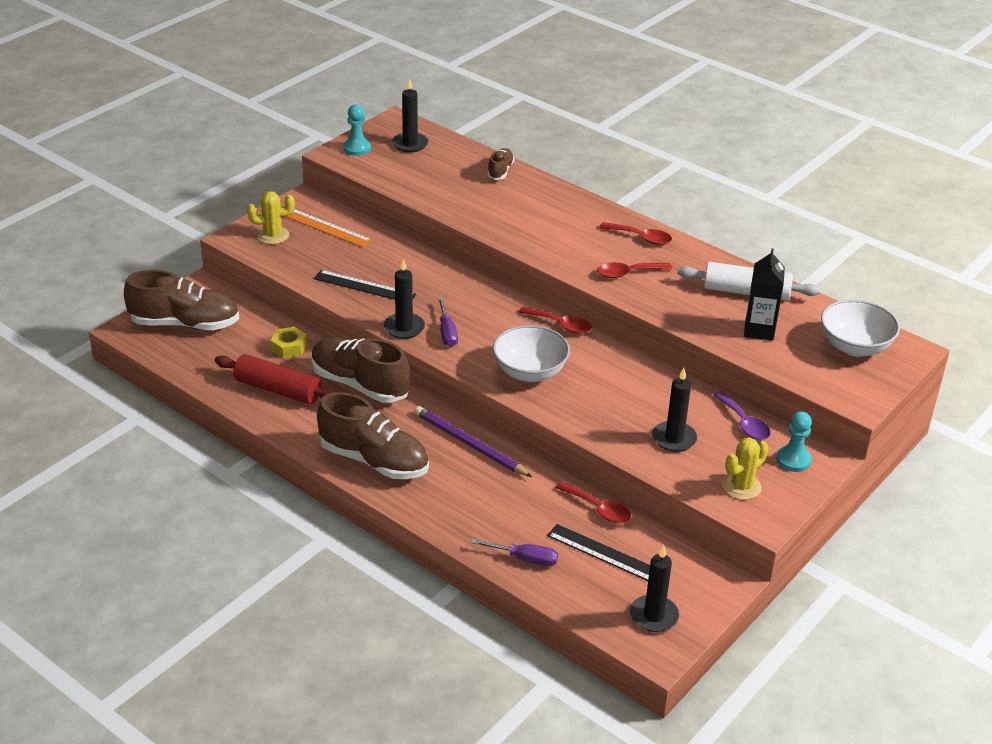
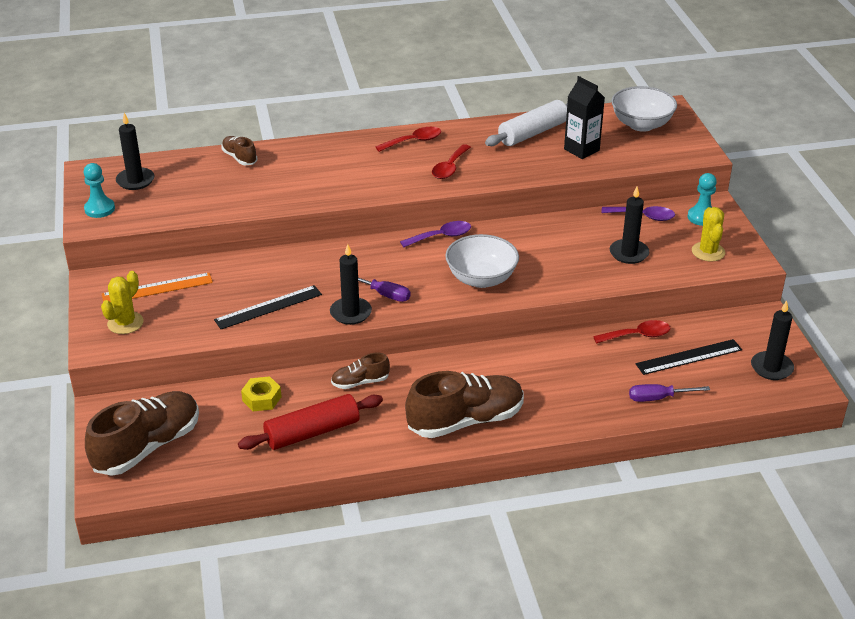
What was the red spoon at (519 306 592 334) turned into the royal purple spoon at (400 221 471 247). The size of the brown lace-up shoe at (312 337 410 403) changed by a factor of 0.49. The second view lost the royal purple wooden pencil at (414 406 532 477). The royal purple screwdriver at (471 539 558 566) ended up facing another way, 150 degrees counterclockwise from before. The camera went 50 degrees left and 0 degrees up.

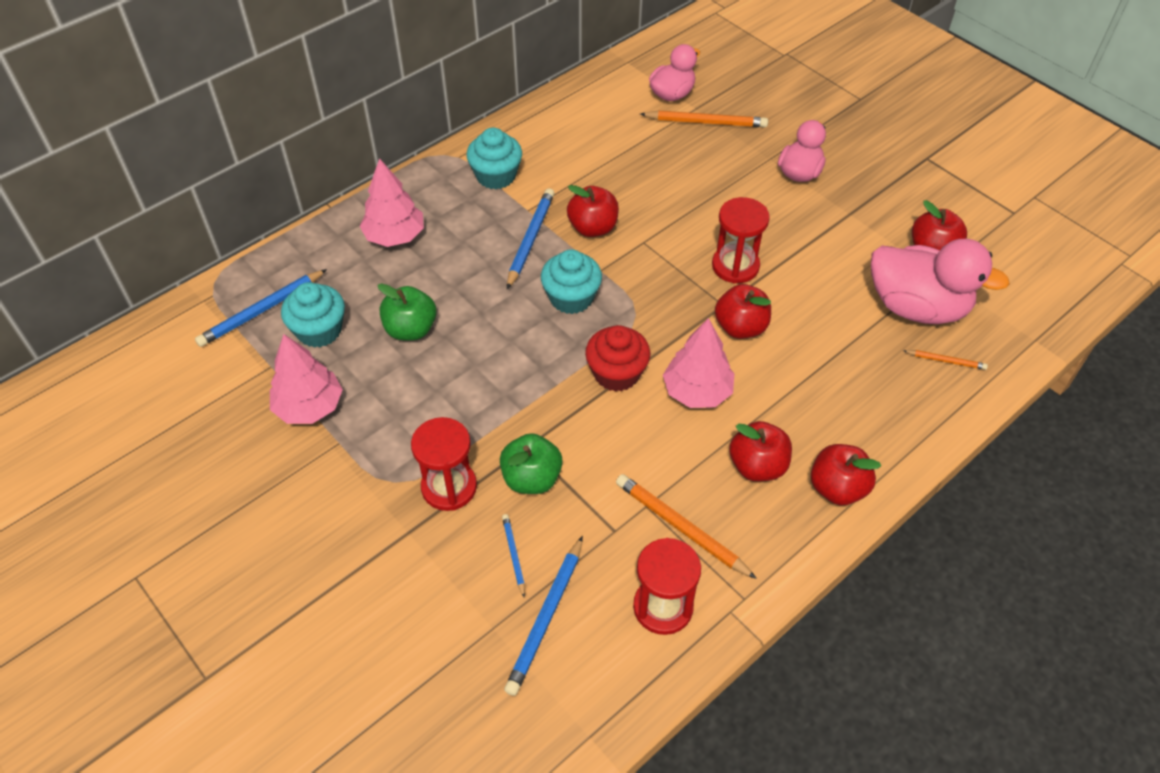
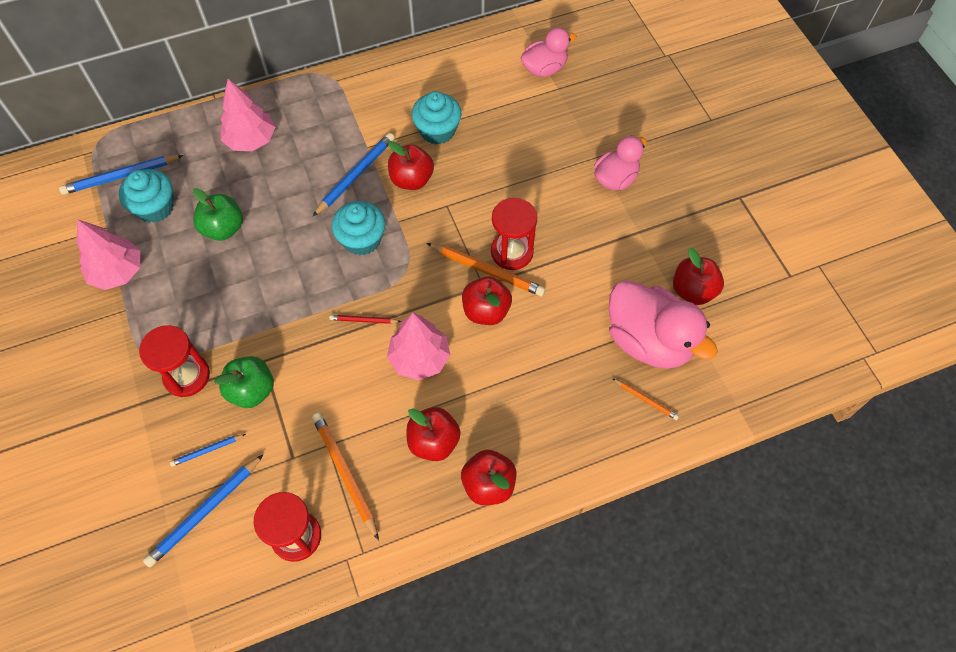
The bright orange wooden pencil ended up elsewhere, having gone from (640 110 768 127) to (427 243 546 296). The aqua muffin ended up elsewhere, having gone from (466 128 522 190) to (412 91 462 144). Where the red muffin stood at (585 325 650 392), the red wooden pencil came to stand at (329 315 401 324). The blue wooden pencil at (502 514 525 597) ended up facing another way, 120 degrees counterclockwise from before. The camera went 20 degrees right and 10 degrees up.

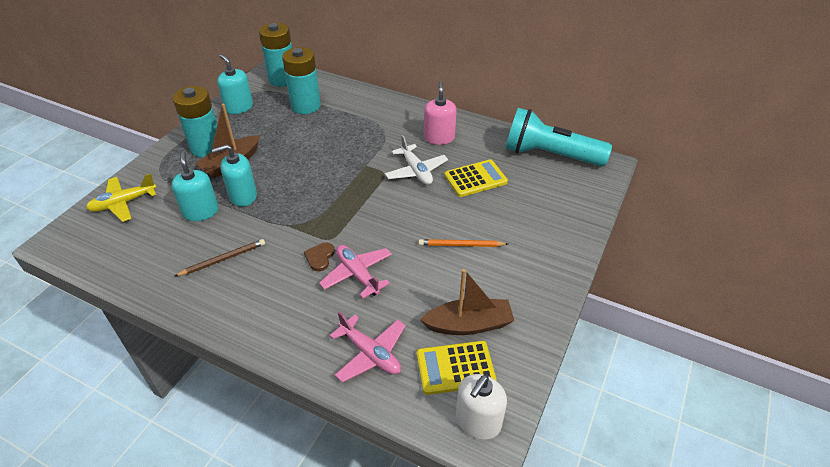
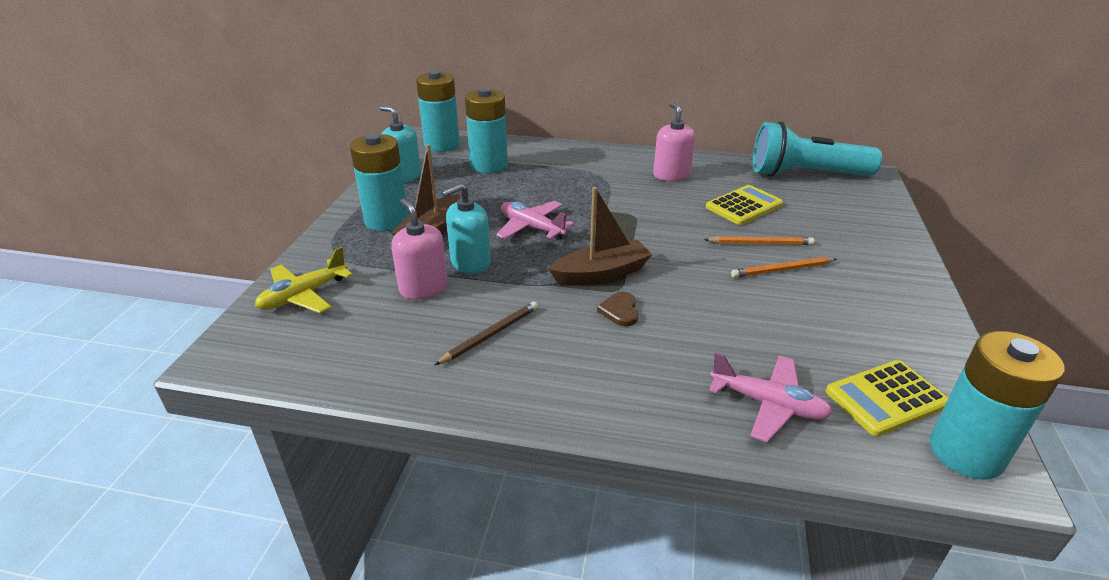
The second view lost the snow-white toy plane at (385 135 448 185). What was the aqua soap pump at (171 151 219 221) turned into the rose-pink soap pump at (391 199 448 300). The rose-pink toy plane ended up elsewhere, having gone from (319 245 392 299) to (496 201 574 240). The brown sailboat ended up elsewhere, having gone from (420 269 515 335) to (549 187 652 286). Where the snow-white soap pump stood at (456 374 507 440), the aqua AA battery came to stand at (930 331 1065 480). The second view gained the bright orange wooden pencil at (704 236 814 245). The camera went 15 degrees left and 10 degrees down.

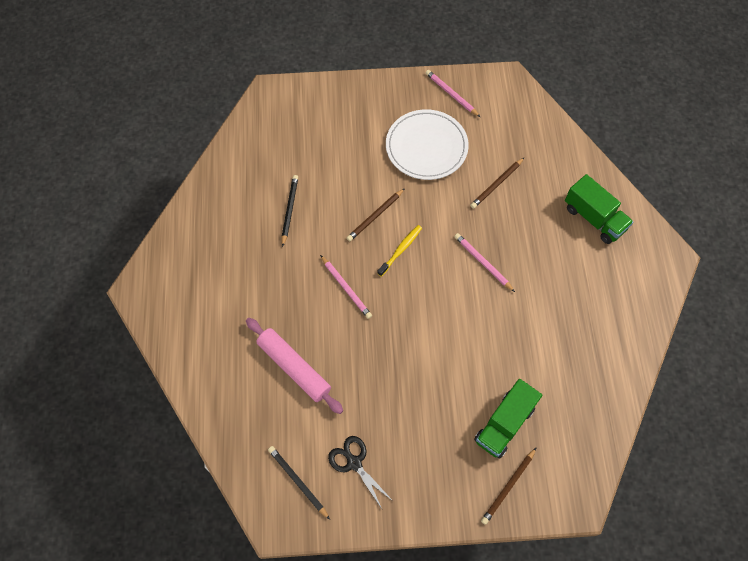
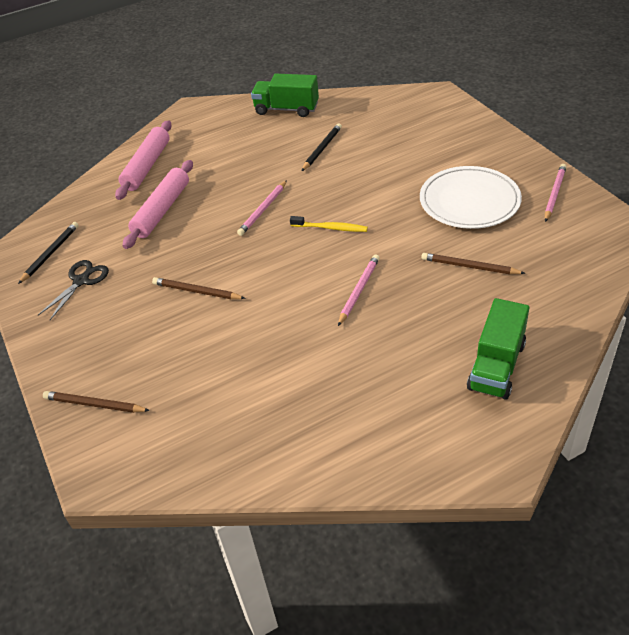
The jet-black wooden pencil at (282 175 298 247) ended up facing another way, 45 degrees counterclockwise from before. The brown wooden pencil ended up elsewhere, having gone from (347 188 405 241) to (152 277 246 299). The leaf-green truck ended up elsewhere, having gone from (474 379 542 459) to (251 74 319 117). The second view gained the rose-pink dough roller at (115 120 172 200). The camera went 70 degrees right and 20 degrees down.

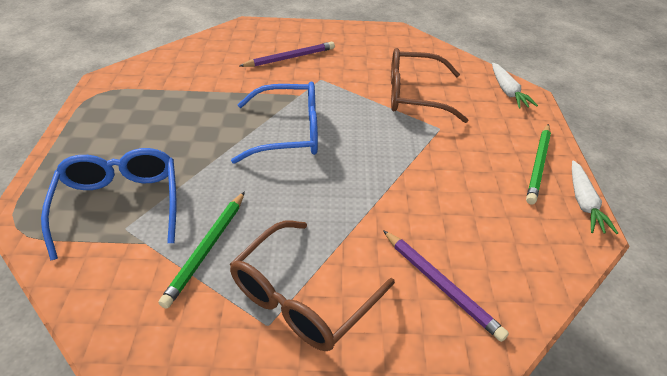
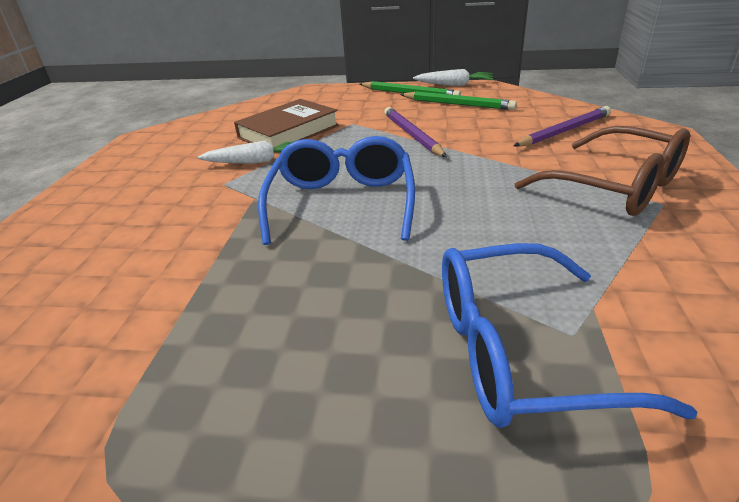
The royal purple wooden pencil ended up elsewhere, having gone from (240 42 335 67) to (384 107 447 157). Where the brown eyeglasses stood at (391 48 469 123), the brown hardback came to stand at (234 99 339 148). The snow-white toy carrot ended up elsewhere, having gone from (492 63 538 109) to (198 141 292 164). The leaf-green wooden pencil ended up elsewhere, having gone from (158 191 245 309) to (400 91 517 110). The camera went 80 degrees left and 10 degrees down.

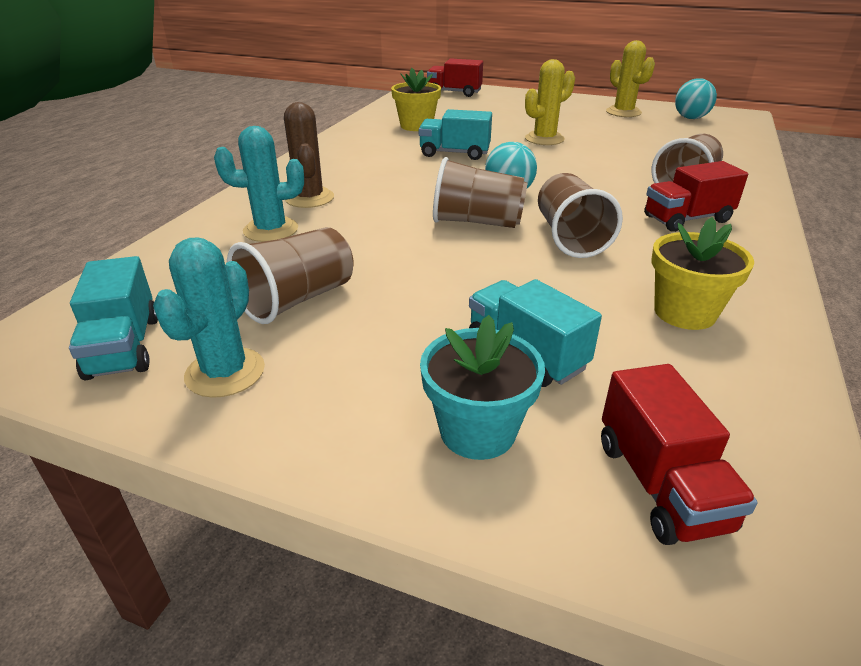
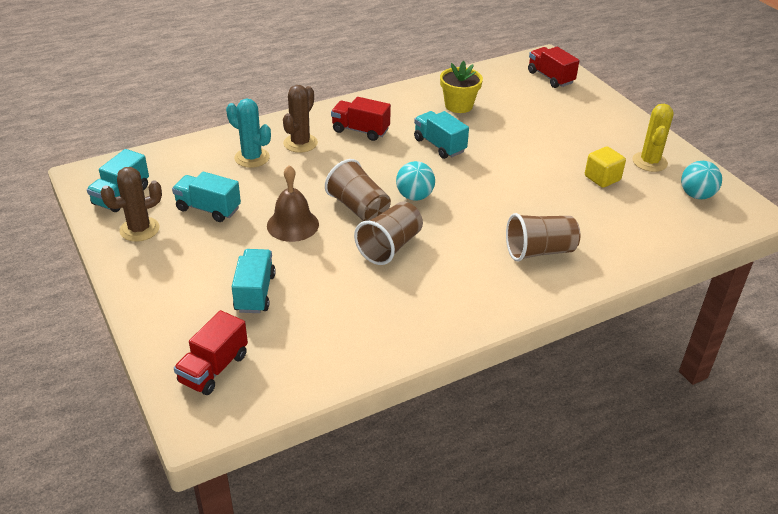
The second view lost the yellow saguaro cactus at (525 59 575 145). The red truck ended up elsewhere, having gone from (644 161 748 232) to (331 97 391 141). The second view lost the yellow potted plant at (651 217 754 330). Where the brown cup stood at (227 227 353 324), the aqua truck came to stand at (172 171 241 222). What was the aqua saguaro cactus at (153 237 265 398) turned into the brown saguaro cactus at (100 167 162 242). The second view lost the aqua potted plant at (420 315 545 460). The second view gained the yellow block at (585 146 626 188). The second view gained the brown bell at (267 165 319 242). The camera went 40 degrees right and 5 degrees up.

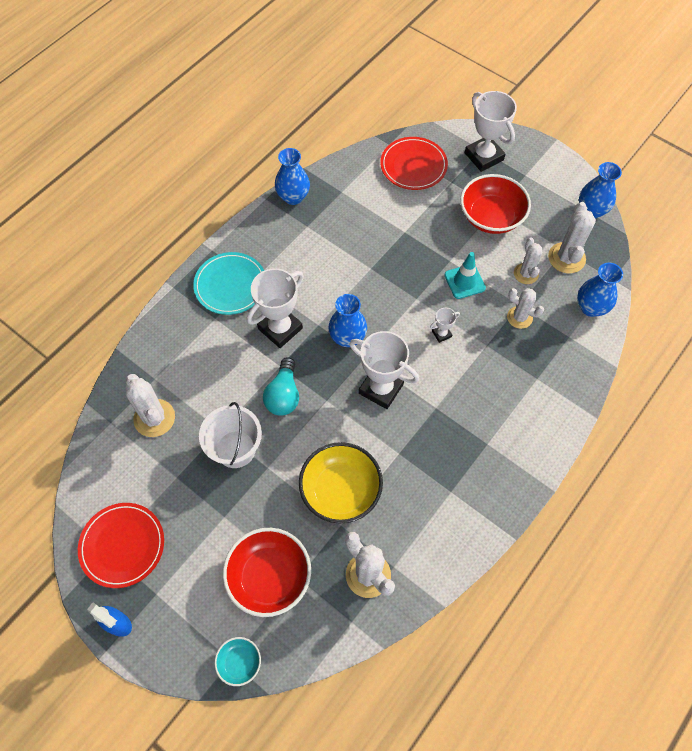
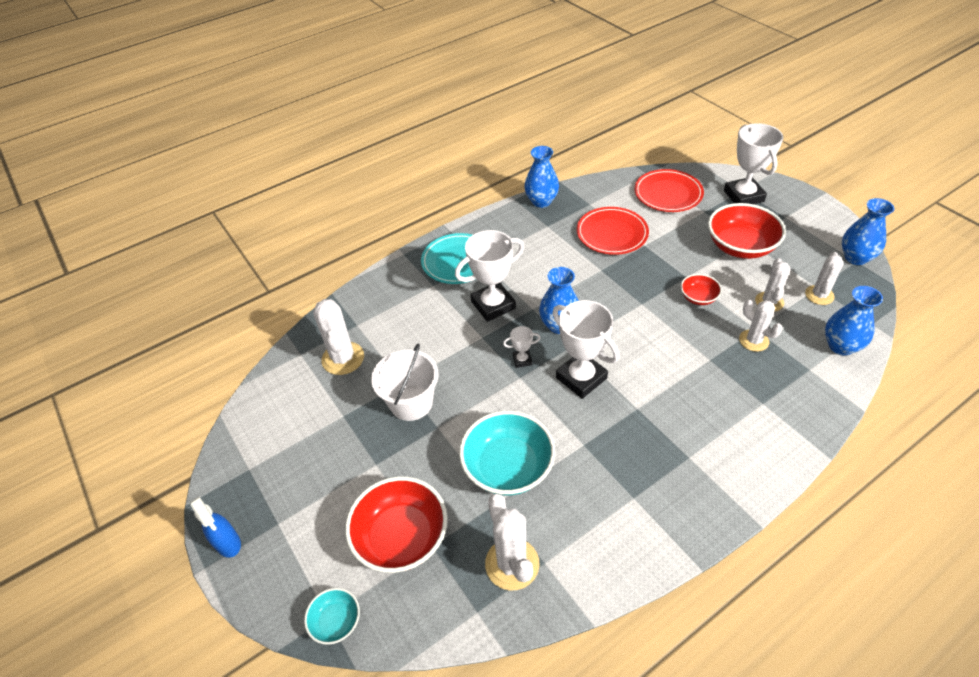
The size of the snow-white saguaro cactus at (548 202 596 273) changed by a factor of 0.66. Where the aqua traffic cone stood at (444 252 486 299), the red deep dish came to stand at (681 274 722 305). The snow-white prize cup ended up elsewhere, having gone from (430 308 460 343) to (503 326 540 368). The second view lost the aqua light bulb at (263 357 299 416). What was the yellow deep dish at (299 442 383 524) turned into the aqua deep dish at (459 411 555 496). The red flat dish ended up elsewhere, having gone from (78 503 164 588) to (577 207 649 255). The camera went 20 degrees right and 15 degrees down.

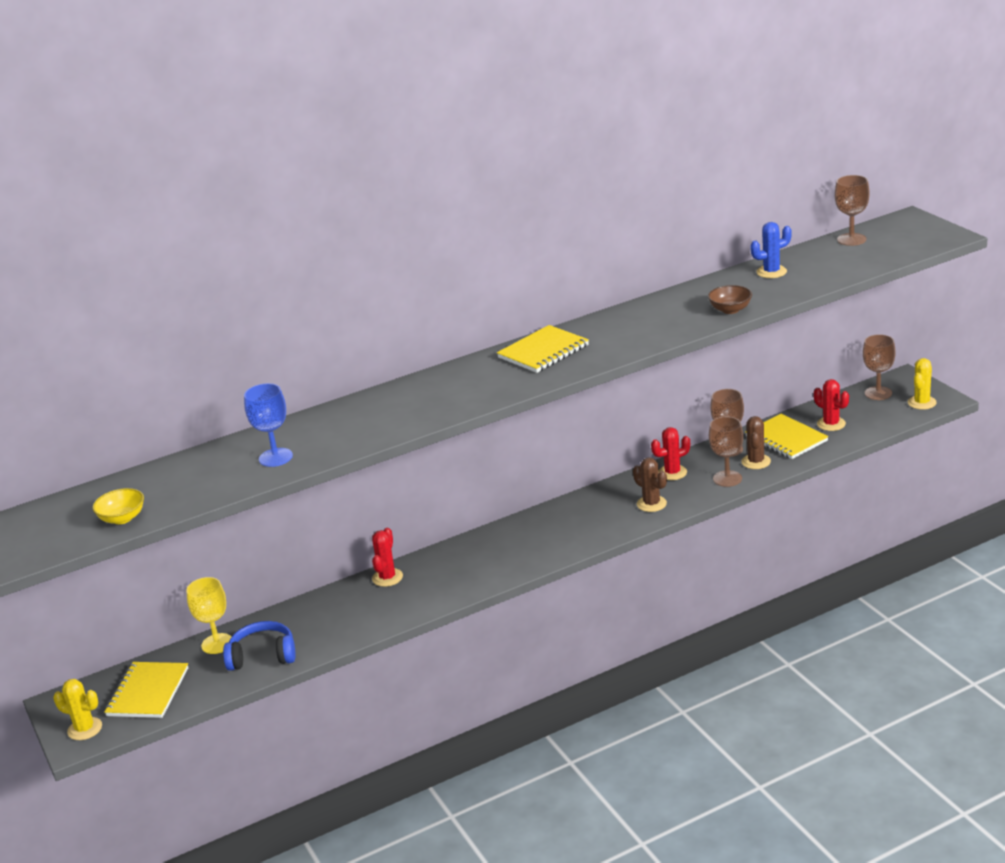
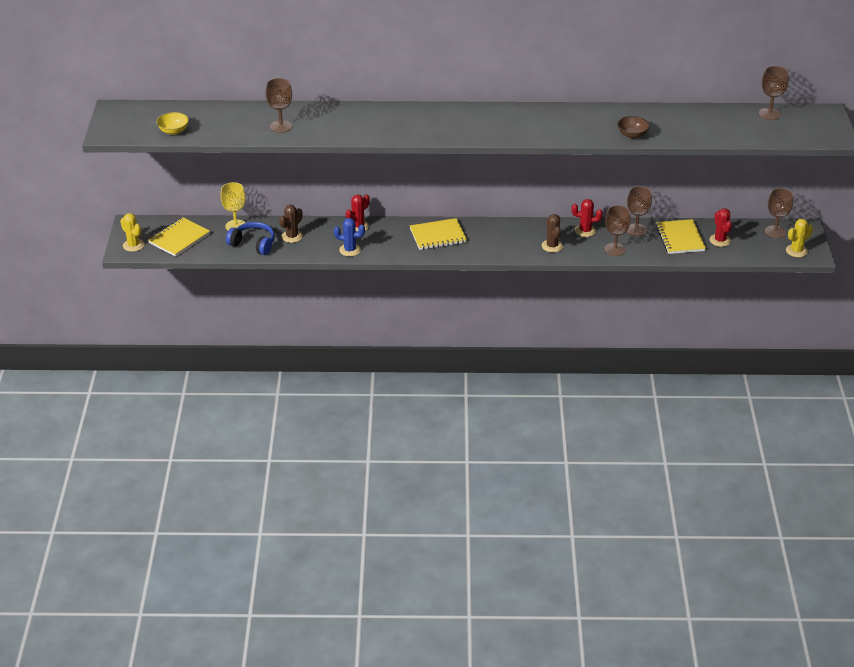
The blue saguaro cactus ended up elsewhere, having gone from (750 222 792 278) to (334 218 365 257). The yellow notebook ended up elsewhere, having gone from (497 325 589 373) to (410 218 467 250). What was the blue chalice at (244 383 293 467) turned into the brown chalice at (266 78 292 133). The brown saguaro cactus ended up elsewhere, having gone from (741 416 771 469) to (279 205 303 243). The camera went 25 degrees right and 10 degrees up.

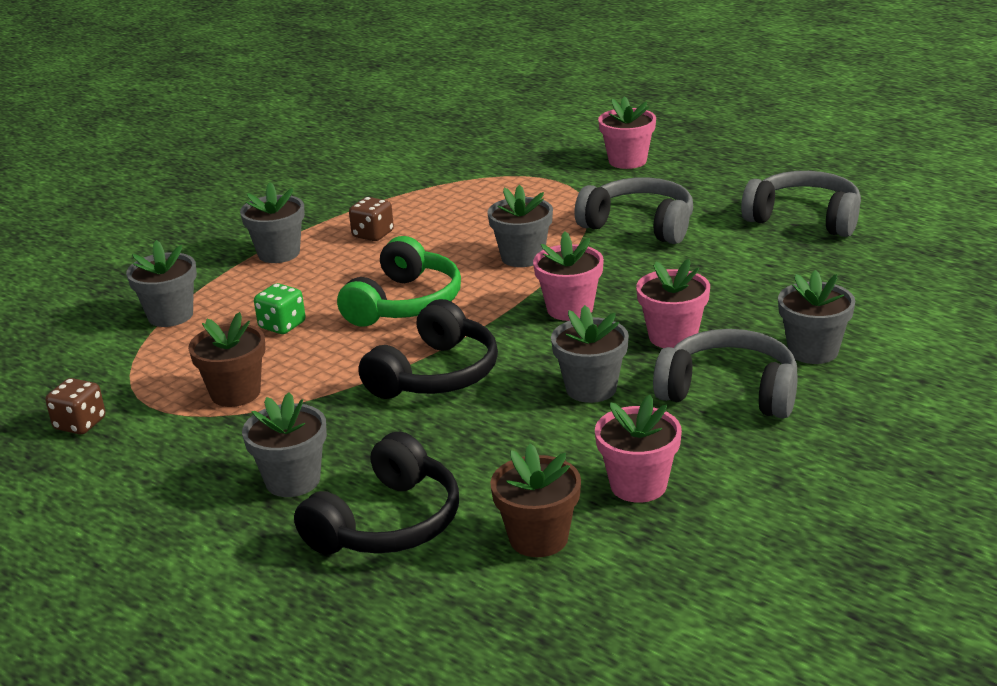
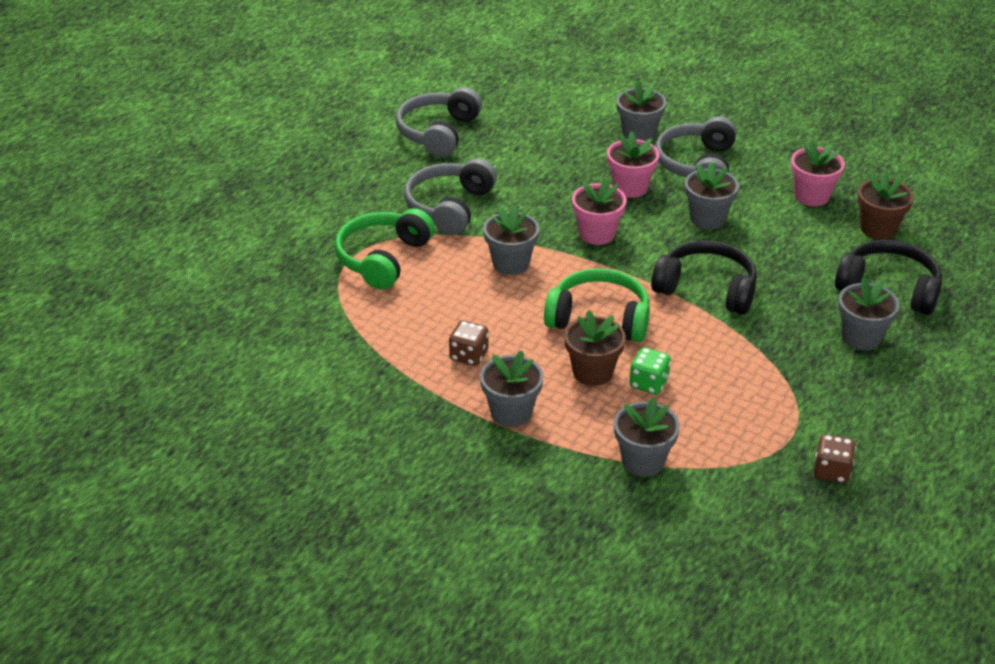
The second view lost the rose-pink potted plant at (598 96 656 169). The brown potted plant ended up elsewhere, having gone from (188 312 265 407) to (564 310 626 386). The second view gained the leaf-green headphones at (335 208 435 290). The camera went 100 degrees left and 10 degrees up.

